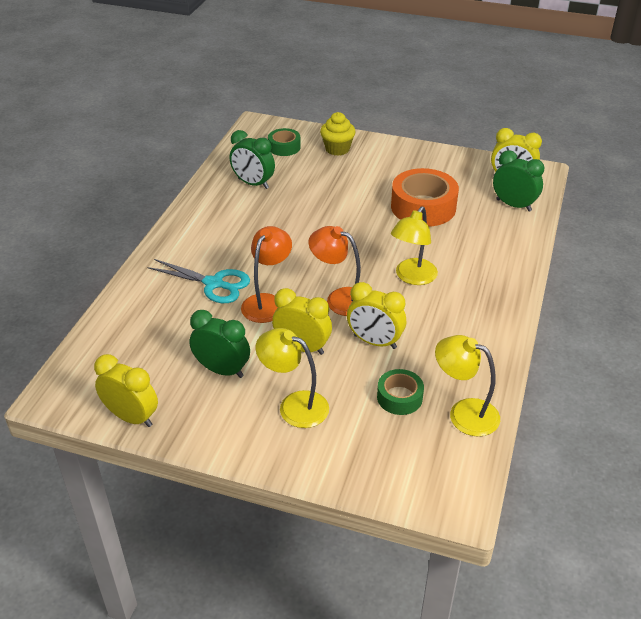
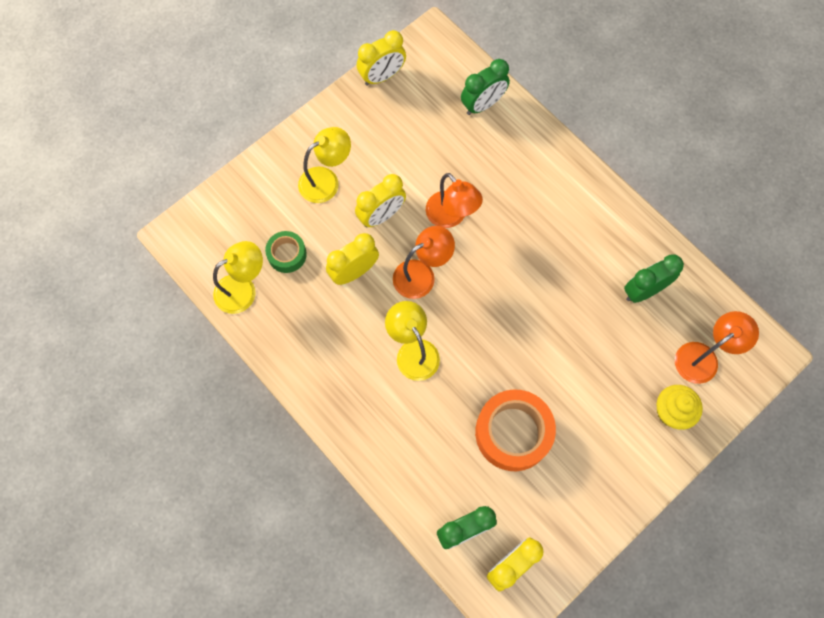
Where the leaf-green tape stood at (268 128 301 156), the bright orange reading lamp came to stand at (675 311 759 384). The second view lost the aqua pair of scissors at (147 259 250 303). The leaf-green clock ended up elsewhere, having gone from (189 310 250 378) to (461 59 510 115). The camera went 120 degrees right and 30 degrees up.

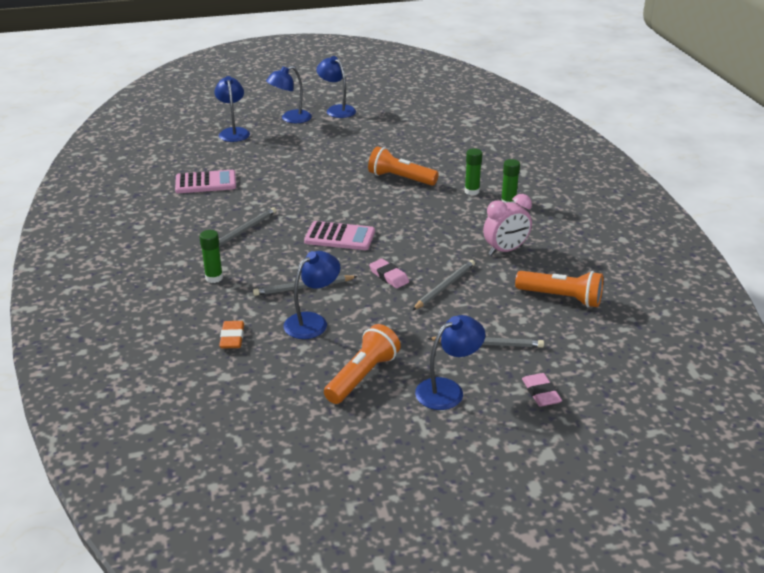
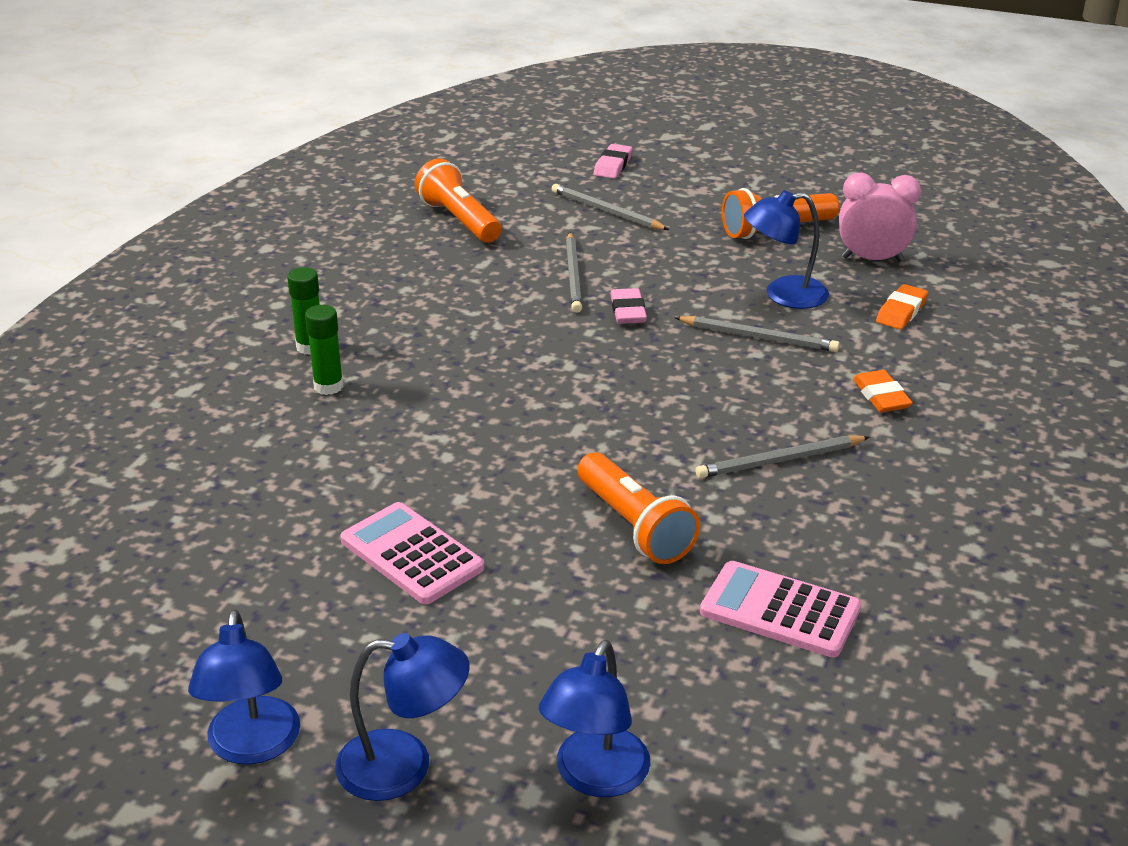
The bright orange flashlight ended up elsewhere, having gone from (368 146 439 186) to (577 452 700 564). The rose-pink clock ended up elsewhere, having gone from (483 194 532 255) to (839 172 921 262). The rose-pink calculator ended up elsewhere, having gone from (304 221 375 250) to (340 502 484 604). Where the leaf-green glue stood at (199 230 223 283), the bright orange pencil eraser came to stand at (853 370 913 412). The gray wooden pencil at (413 260 475 310) ended up facing another way, 75 degrees counterclockwise from before. The second view lost the blue reading lamp at (415 315 485 410). The camera went 145 degrees left and 0 degrees up.

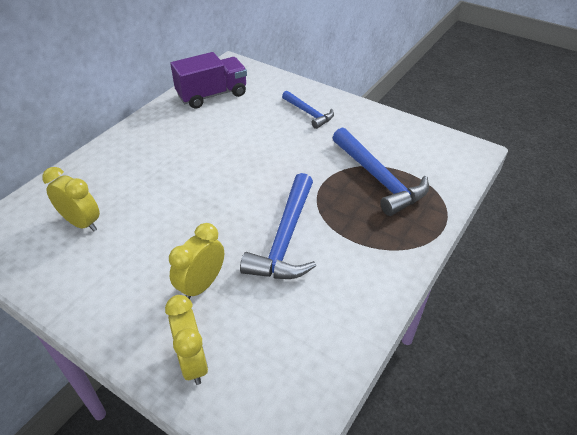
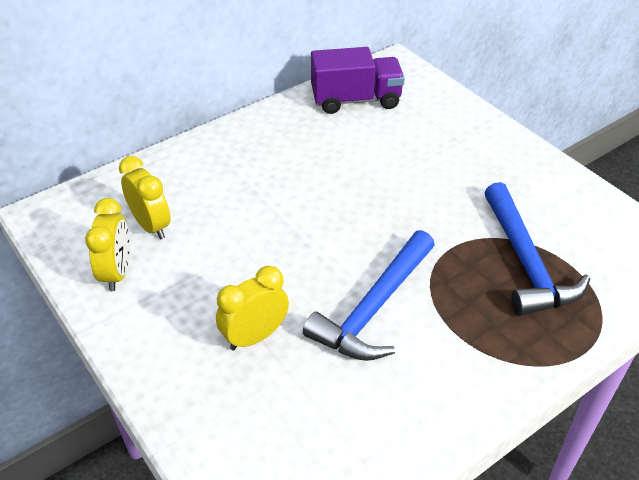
The second view lost the blue carpenter's hammer at (282 91 334 129). The yellow clock ended up elsewhere, having gone from (165 295 208 385) to (85 198 130 291). The camera went 20 degrees right and 0 degrees up.

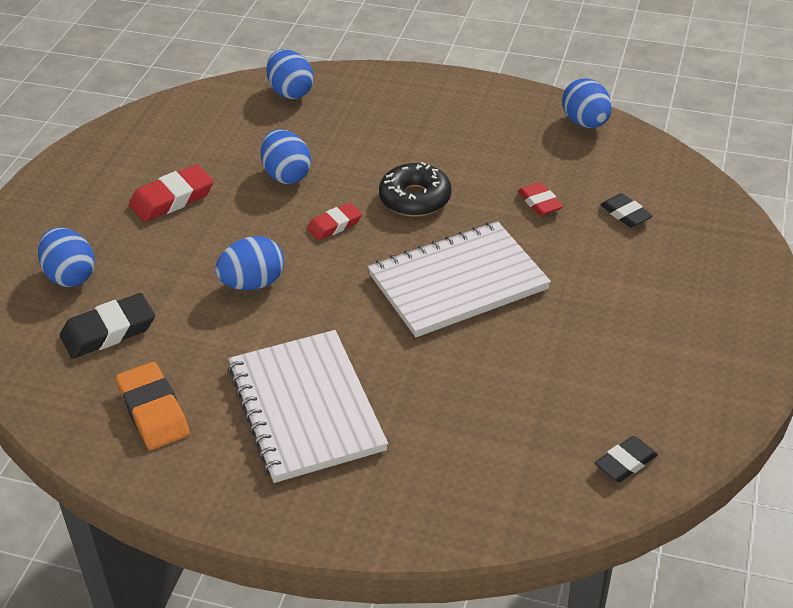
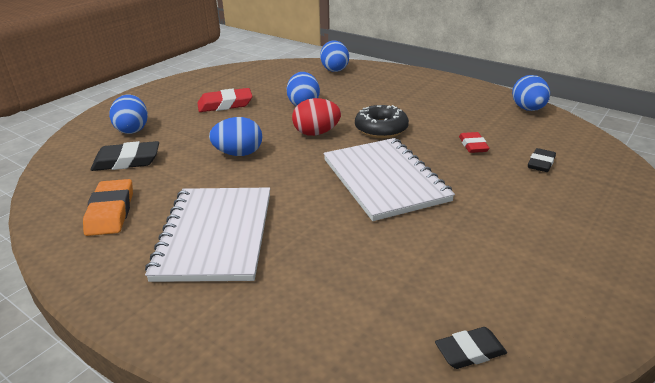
The jet-black pencil eraser at (600 193 653 228) ended up facing another way, 45 degrees clockwise from before. Where the red pencil eraser stood at (307 203 362 240), the red egg shape came to stand at (292 98 341 136). The snow-white notebook at (368 221 551 337) ended up facing another way, 75 degrees clockwise from before. The camera went 20 degrees right and 10 degrees down.

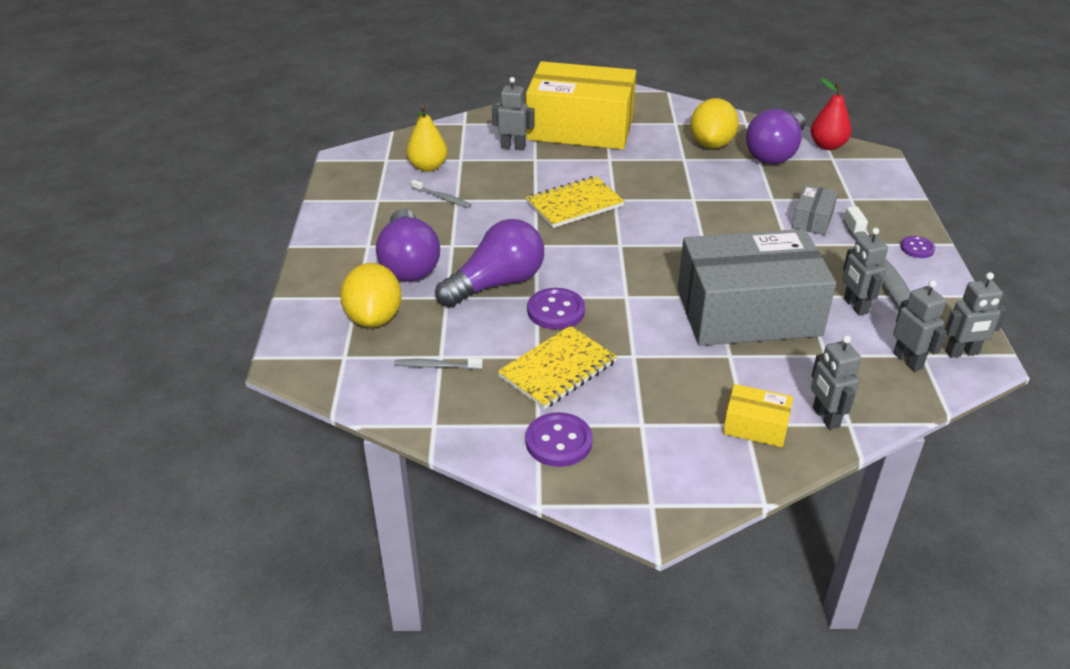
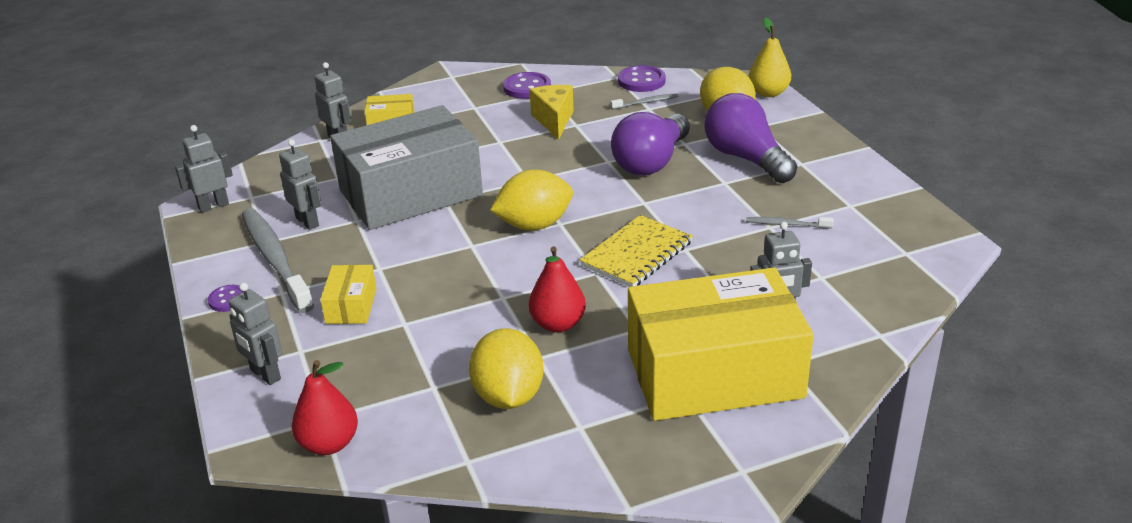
The yellow pear ended up elsewhere, having gone from (406 105 448 172) to (749 18 791 97). The second view lost the royal purple light bulb at (746 109 805 164). What was the gray box at (792 185 838 235) turned into the yellow box at (320 265 376 324). The gray toy robot ended up elsewhere, having gone from (893 280 947 371) to (229 283 283 385). The royal purple button ended up elsewhere, having gone from (527 288 585 330) to (618 65 666 92). Where the yellow notebook stood at (498 326 617 409), the yellow cheese wedge came to stand at (530 85 574 140). The second view gained the yellow toy lemon at (490 170 573 230). The second view gained the red pear at (529 246 586 332). The camera went 160 degrees right and 5 degrees down.

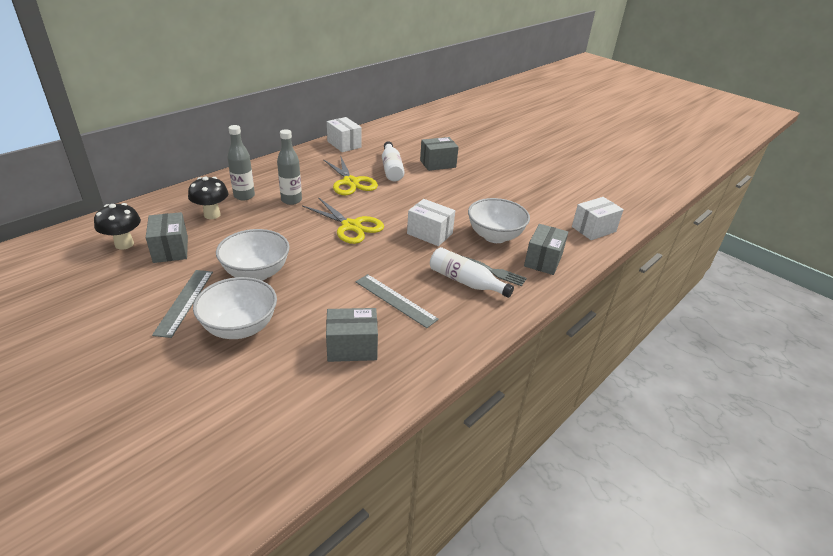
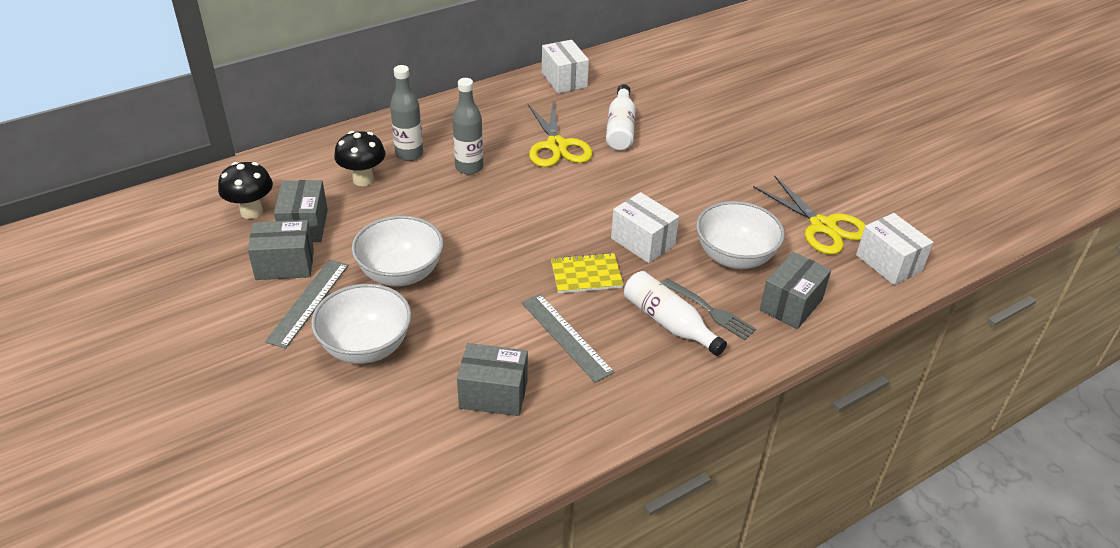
The gray box ended up elsewhere, having gone from (420 137 459 171) to (248 220 314 280). The yellow pair of scissors ended up elsewhere, having gone from (302 197 384 244) to (753 175 866 255). The snow-white box at (572 197 624 240) ended up facing another way, 75 degrees clockwise from before. The second view gained the yellow notebook at (551 253 624 293). The camera went 15 degrees right and 5 degrees up.

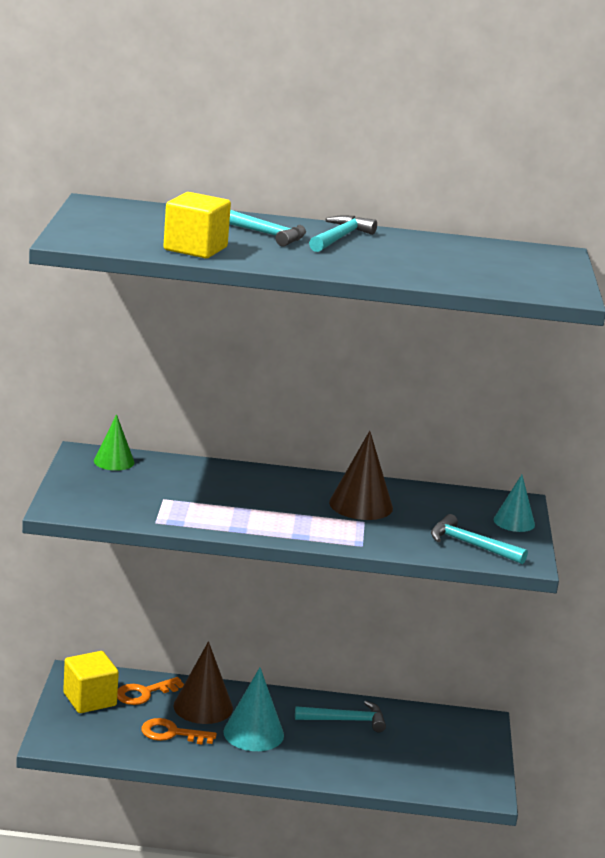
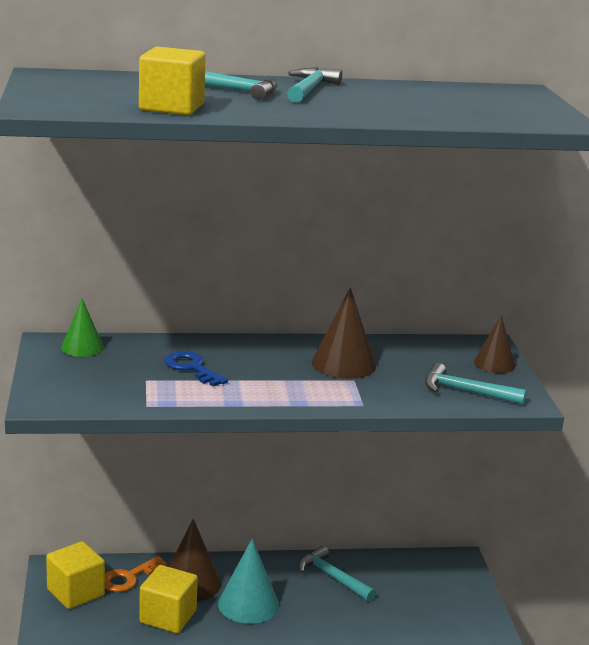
What was the aqua cone at (493 475 535 532) turned into the brown cone at (474 316 515 373). The aqua carpenter's hammer at (295 701 386 732) ended up facing another way, 120 degrees counterclockwise from before. Where the bright orange door key stood at (141 718 217 744), the yellow block came to stand at (139 565 198 633). The second view gained the blue door key at (164 351 228 387). The camera went 10 degrees left and 0 degrees up.

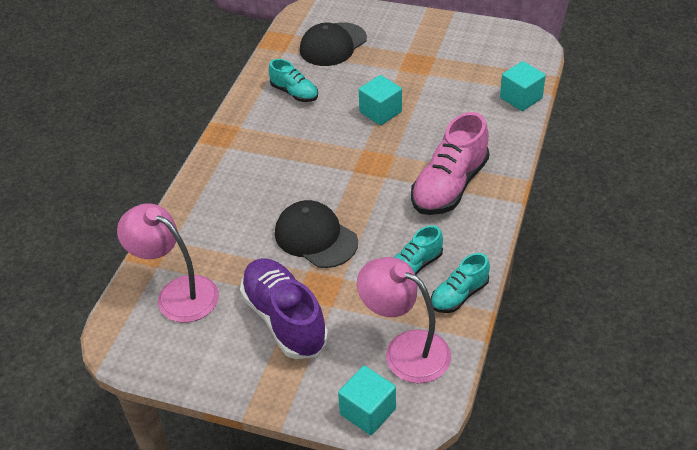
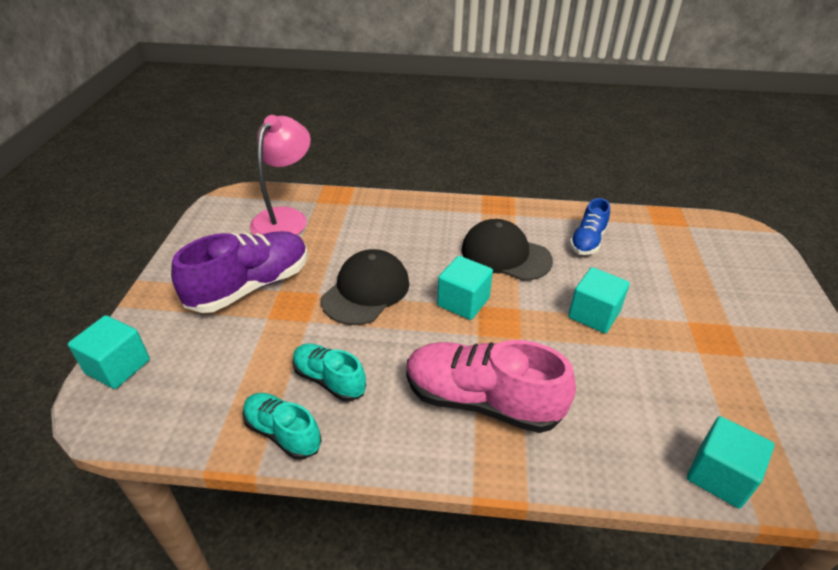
The jet-black cap ended up elsewhere, having gone from (300 22 367 66) to (461 219 553 281). What was the aqua lace-up shoe at (269 59 318 102) turned into the blue lace-up shoe at (570 198 610 255). The second view lost the rose-pink reading lamp at (357 257 451 383). The second view gained the aqua block at (437 256 493 320). The camera went 75 degrees right and 5 degrees down.

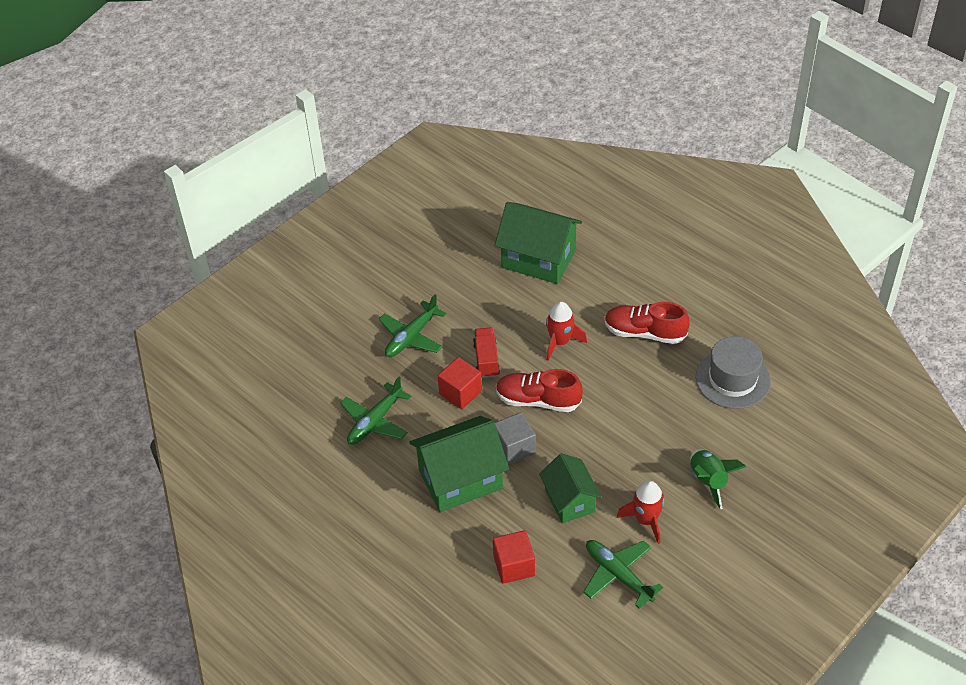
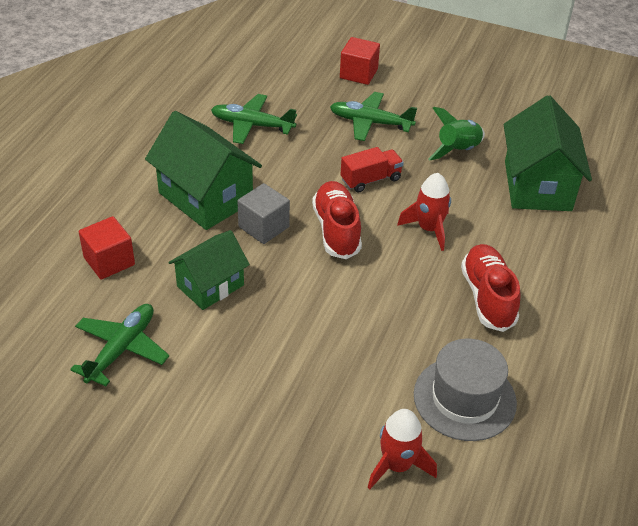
The red block ended up elsewhere, having gone from (438 357 482 409) to (340 37 380 85). The leaf-green spaceship ended up elsewhere, having gone from (690 449 746 510) to (429 107 485 160). The red spaceship ended up elsewhere, having gone from (617 481 664 544) to (367 409 437 490). The camera went 65 degrees right and 5 degrees down.

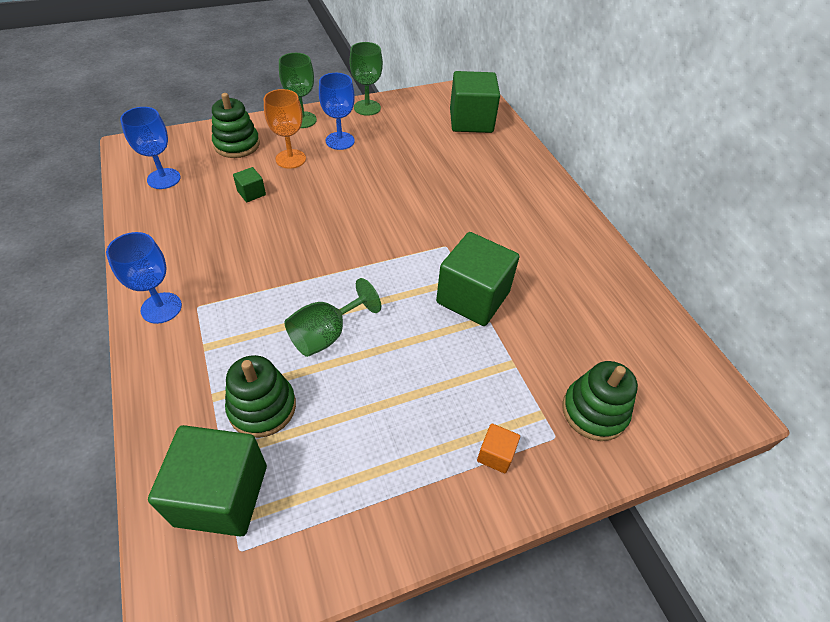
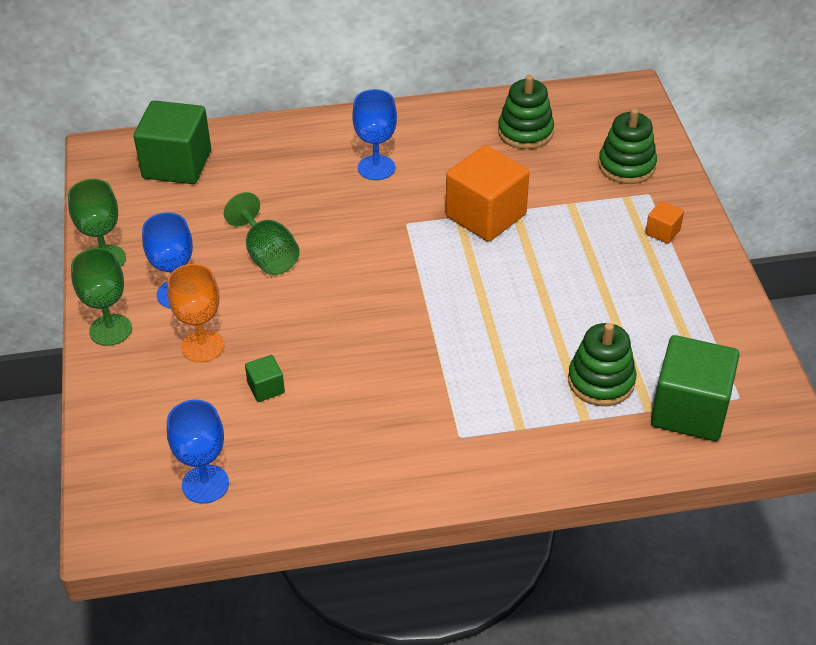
The leaf-green stacking toy ended up elsewhere, having gone from (212 93 260 158) to (498 75 554 149). The blue chalice ended up elsewhere, having gone from (106 232 182 324) to (352 89 397 180). What was the leaf-green block at (436 232 519 326) turned into the bright orange block at (446 145 529 242). The leaf-green chalice ended up elsewhere, having gone from (285 278 381 357) to (224 192 300 275). The camera went 75 degrees left and 5 degrees down.

